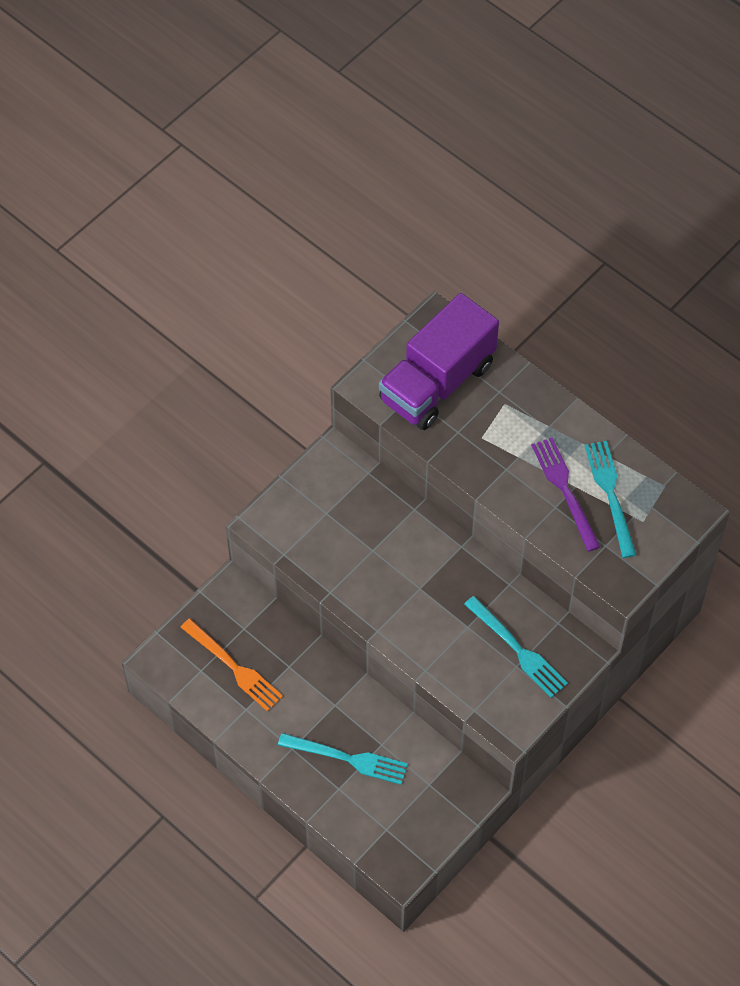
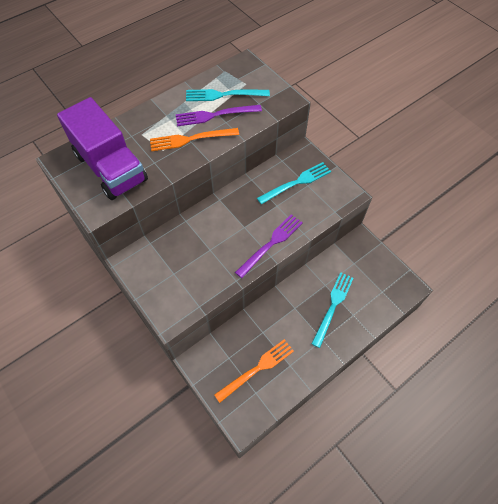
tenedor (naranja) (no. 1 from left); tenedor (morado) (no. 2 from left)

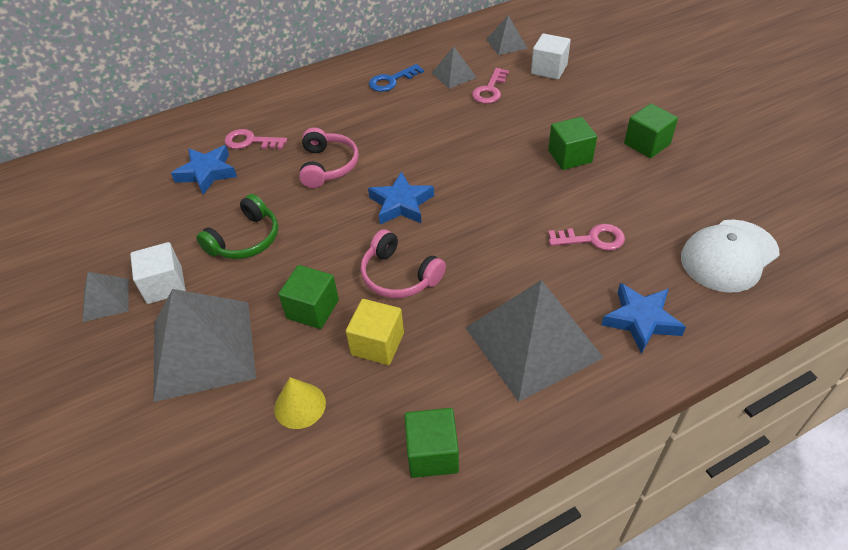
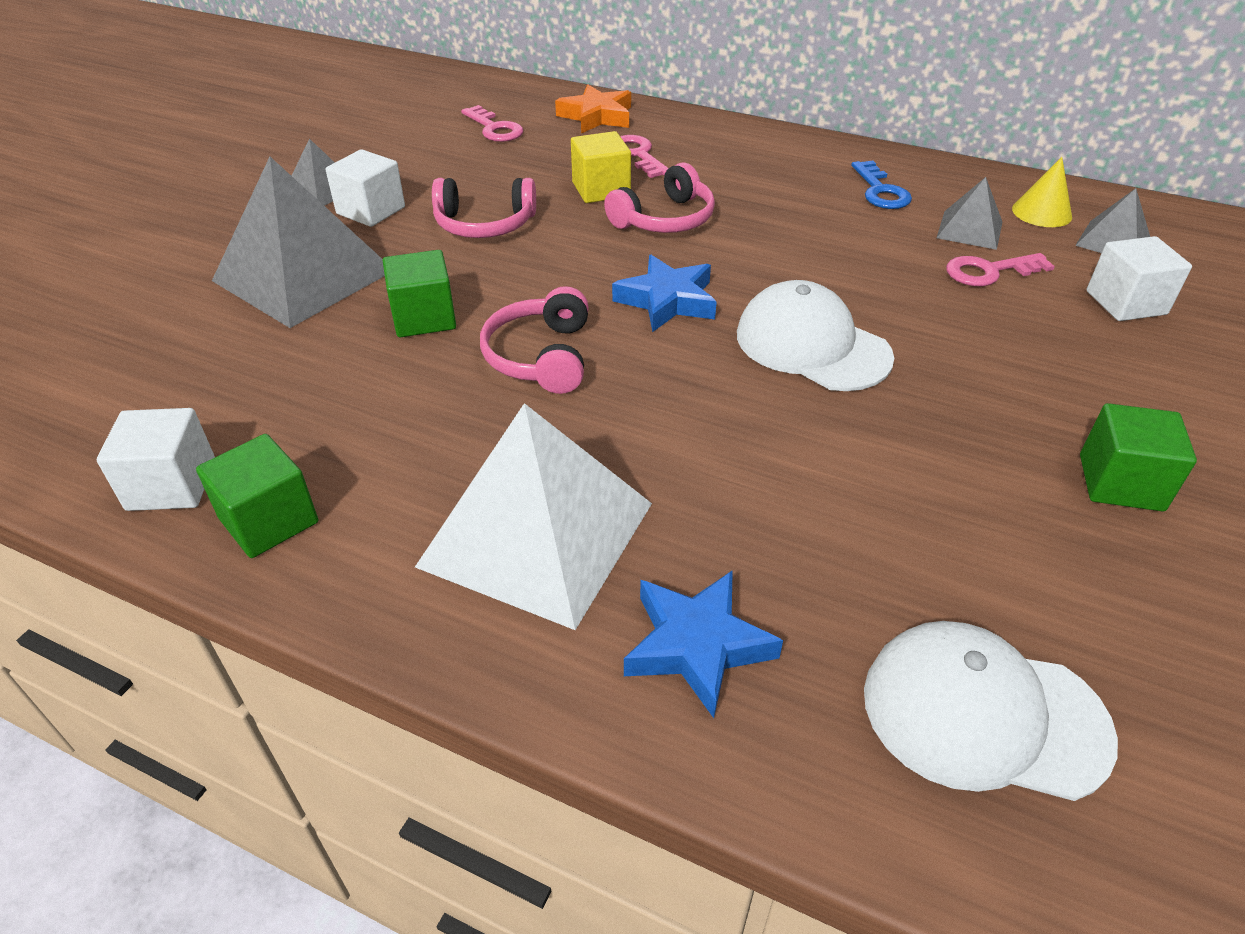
estrella (azul) (no. 1 from left in the first image); auriculares (rosa) (no. 1 from left); cono (amarillo); cubo (amarillo); llave (azul); pirámide (blanco); cubo (verde) (no. 3 from left in the first image); llave (rosa) (no. 1 from left); cubo (blanco) (no. 1 from left); estrella (naranja); gorra (blanco) (no. 1 from left)

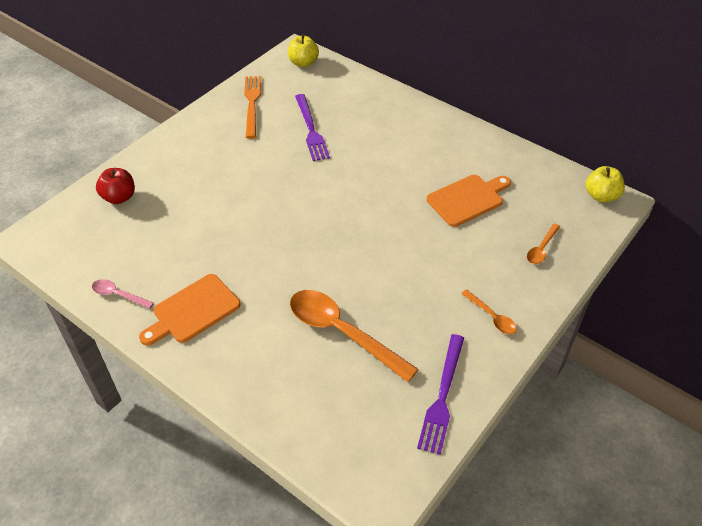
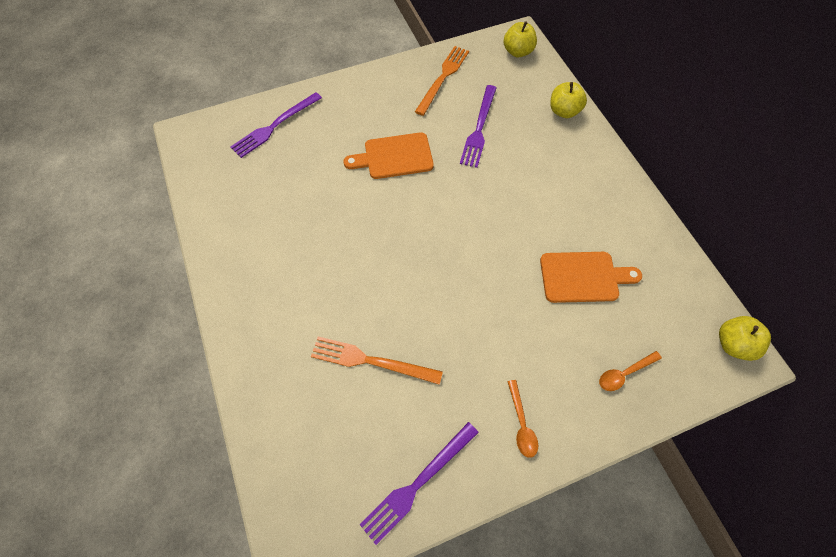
cuchara (rosa); tenedor (morado) (no. 1 from left); tabla de cortar (naranja) (no. 1 from left); tenedor (naranja) (no. 1 from left); manzana (amarillo) (no. 2 from left)

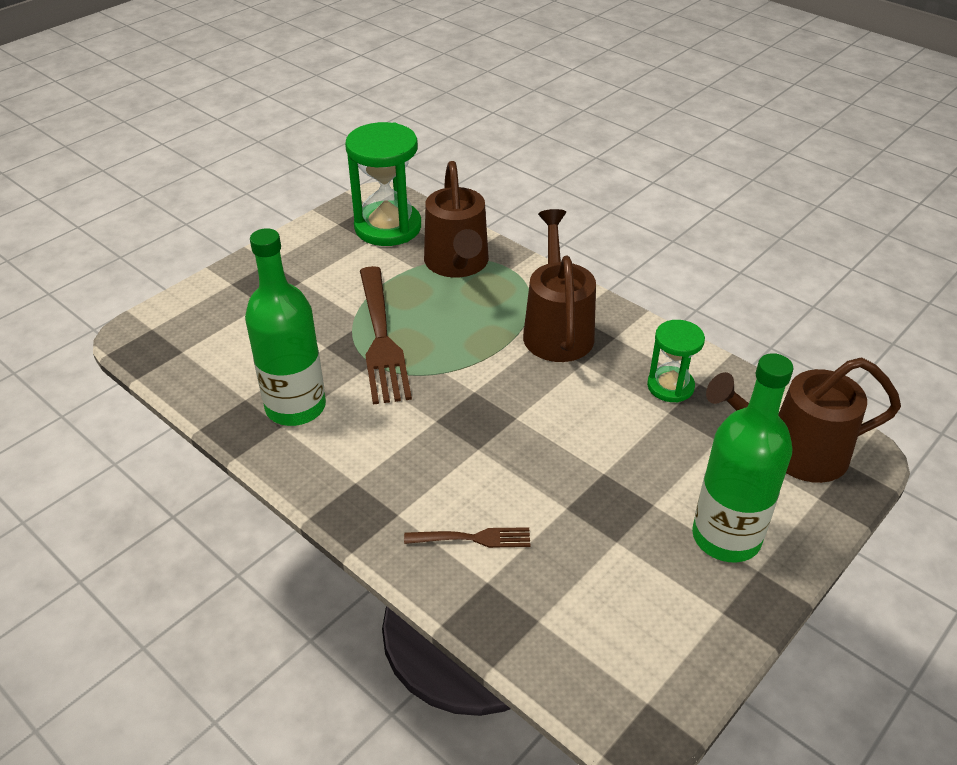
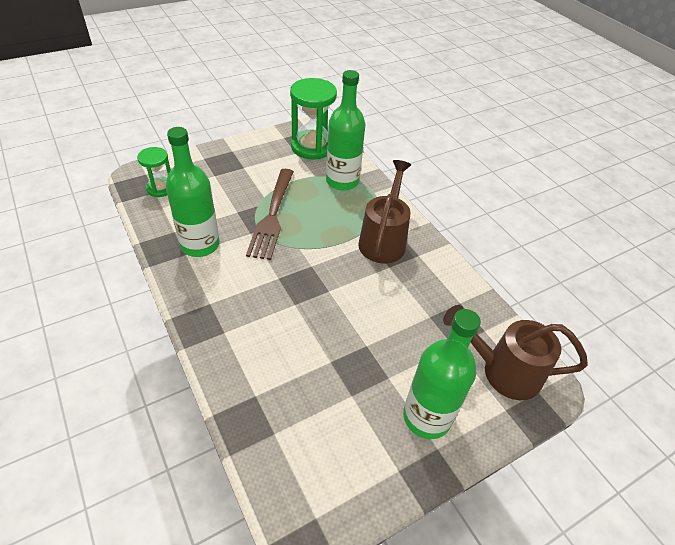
tenedor (marrón) (no. 2 from left in the first image); botella (verde) (no. 2 from left); reloj de arena (verde) (no. 1 from left)

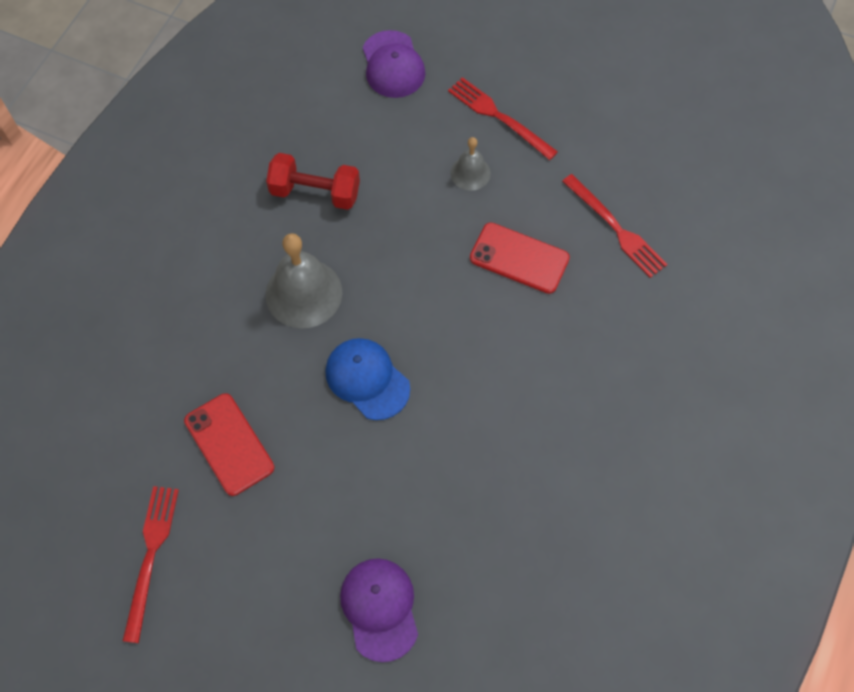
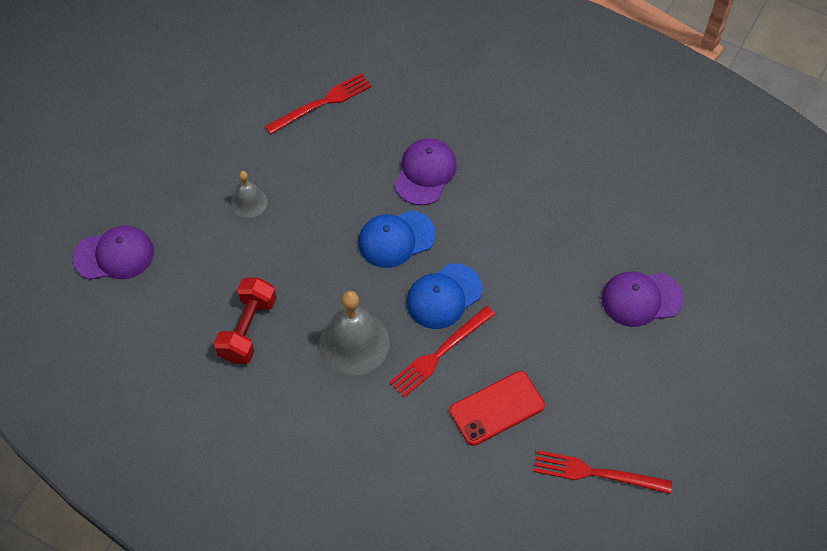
tenedor (rojo) (no. 2 from left); móvil (rojo) (no. 2 from left in the first image); gorra (azul) (no. 1 from left); gorra (morado) (no. 2 from left)

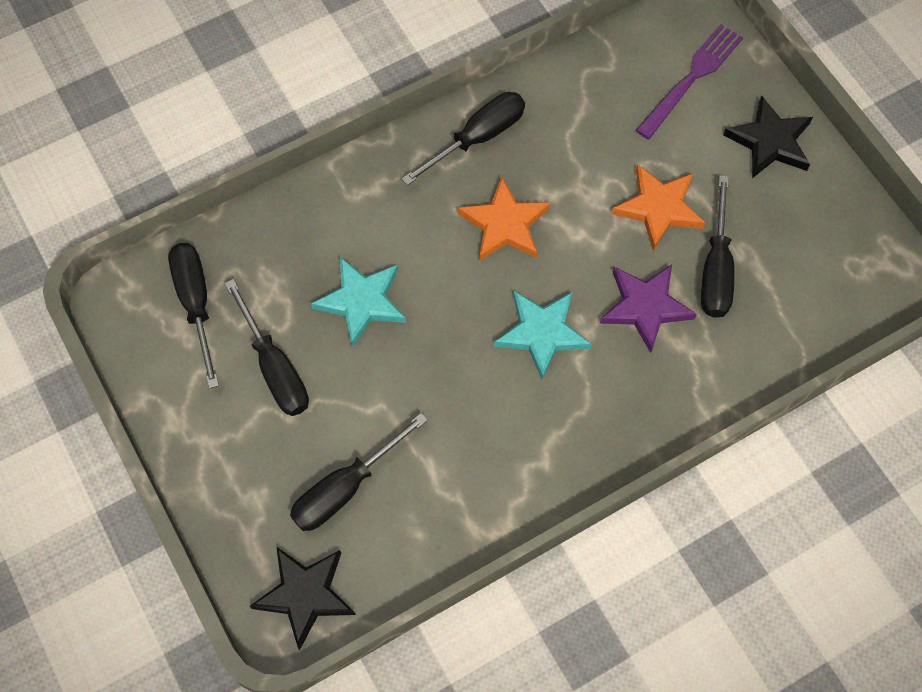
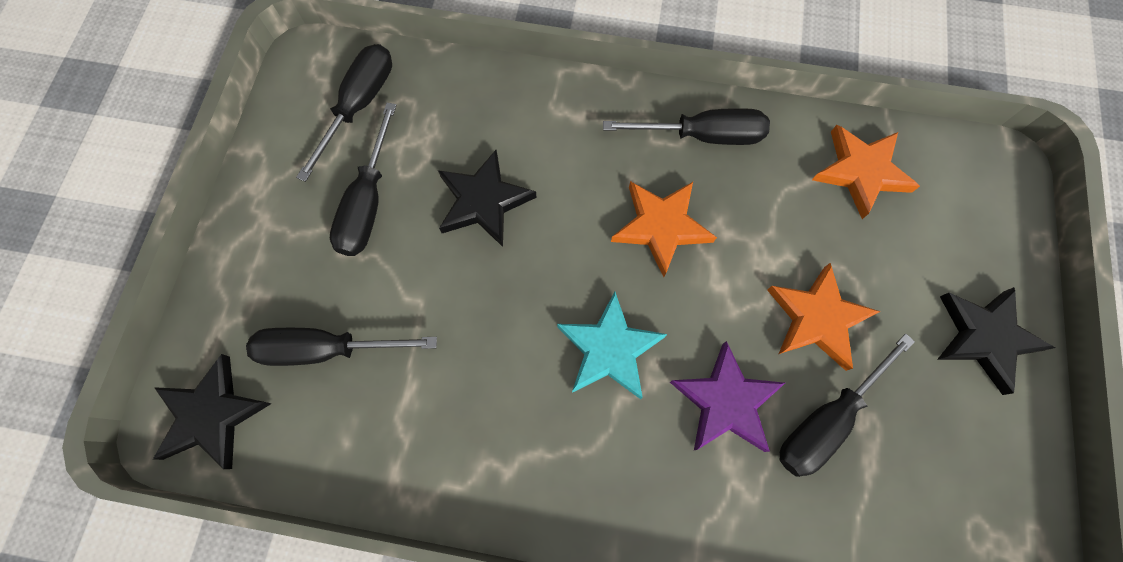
estrella (negro) (no. 2 from left); tenedor (morado); estrella (naranja) (no. 3 from left)

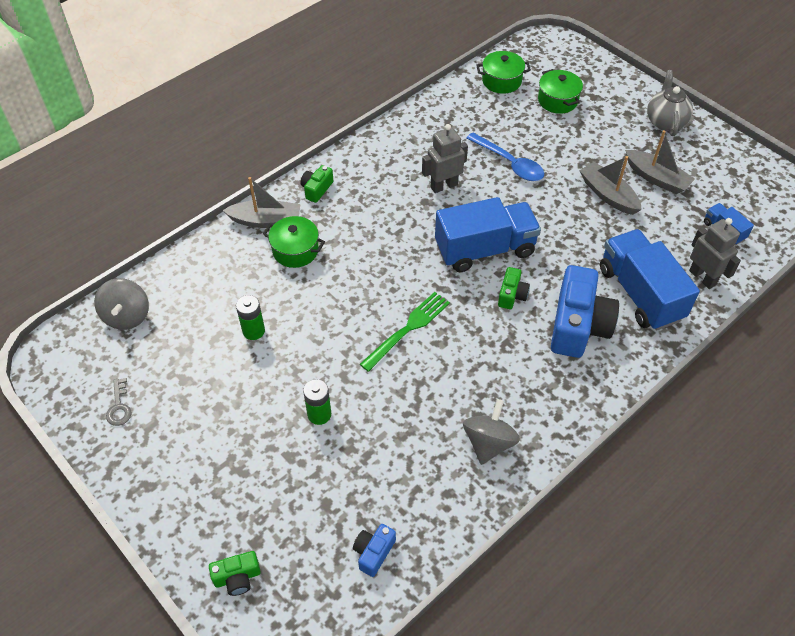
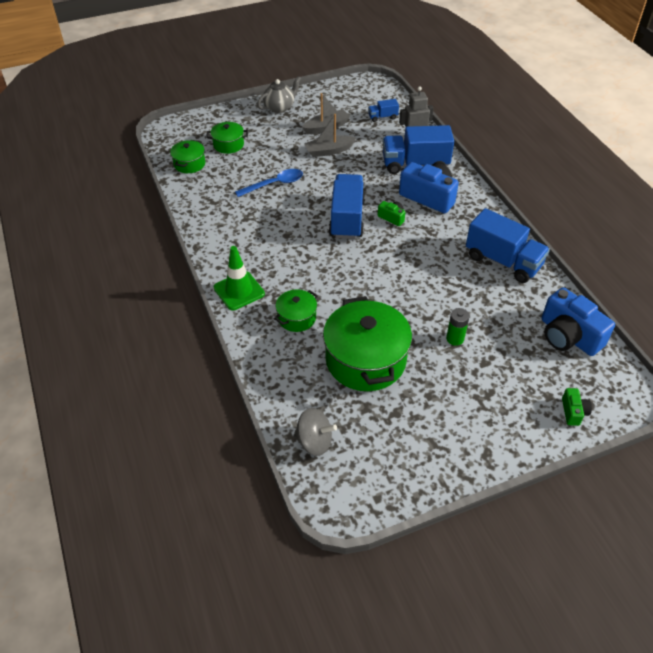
llave (gris); barco (gris) (no. 1 from left in the first image); olla (verde) (no. 4 from left); cono de tráfico (verde); cámara (azul) (no. 2 from left); tenedor (verde); robot (gris) (no. 1 from left in the first image); camión (azul) (no. 4 from left); tetera (gris)

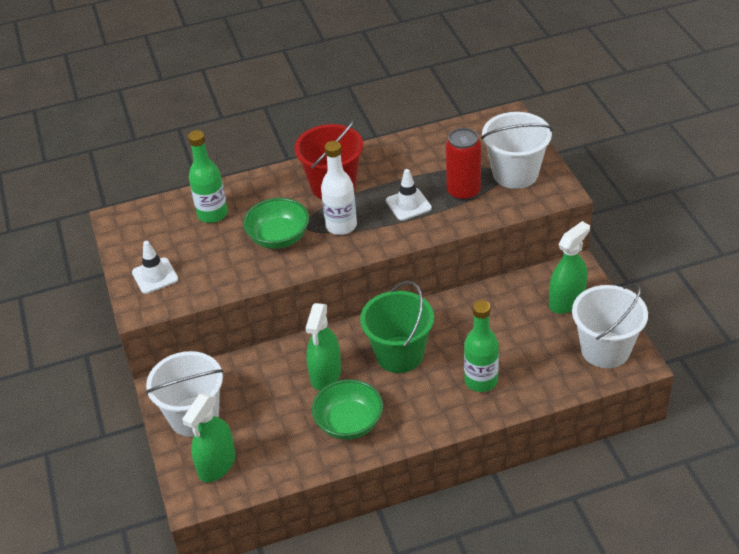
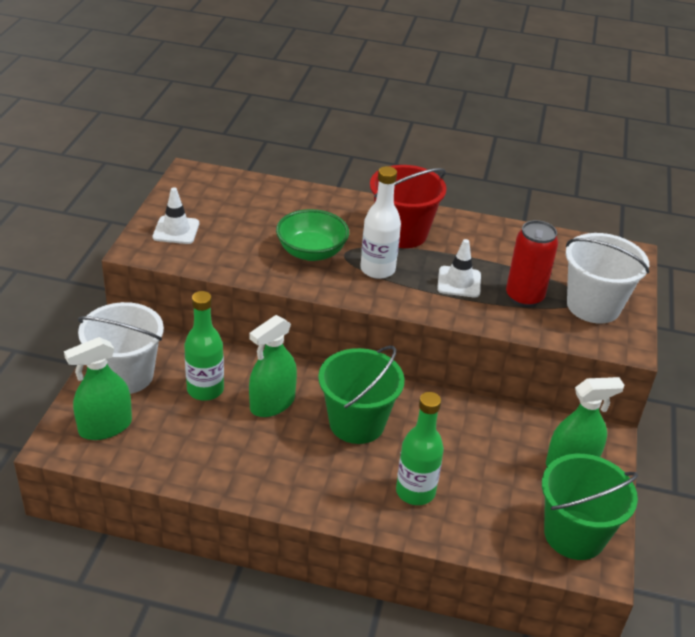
botella (verde) (no. 1 from left); cuenco (verde) (no. 2 from left in the first image); balde (verde) (no. 2 from left)

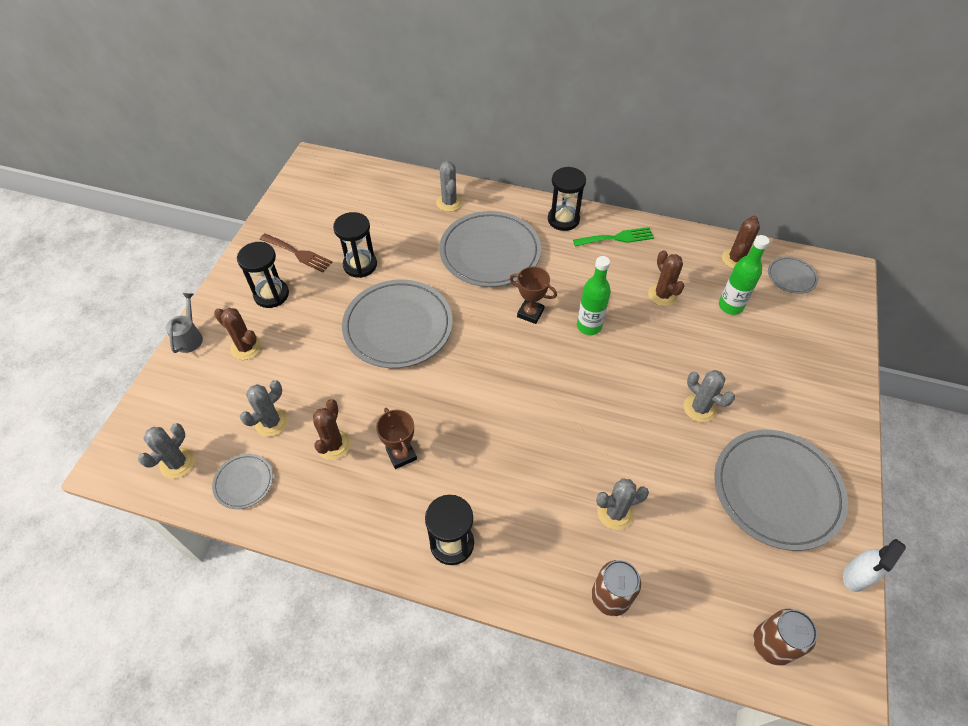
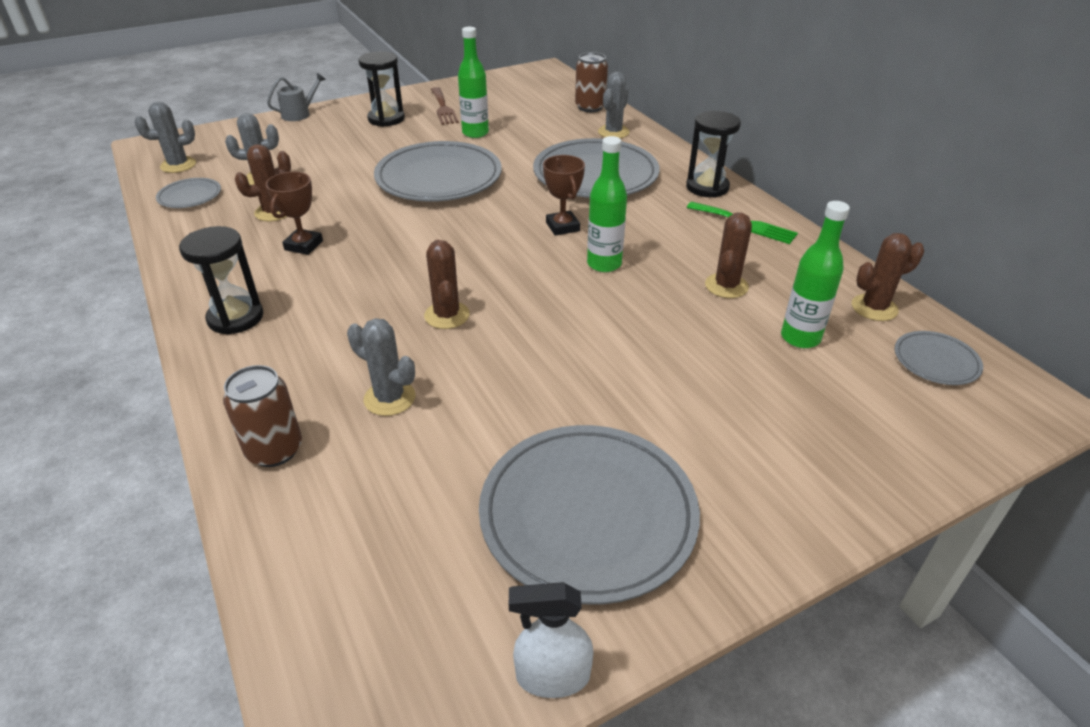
cactus (marrón) (no. 2 from left); botella (verde) (no. 1 from left); cactus (gris) (no. 5 from left in the first image); lata (marrón) (no. 2 from left)

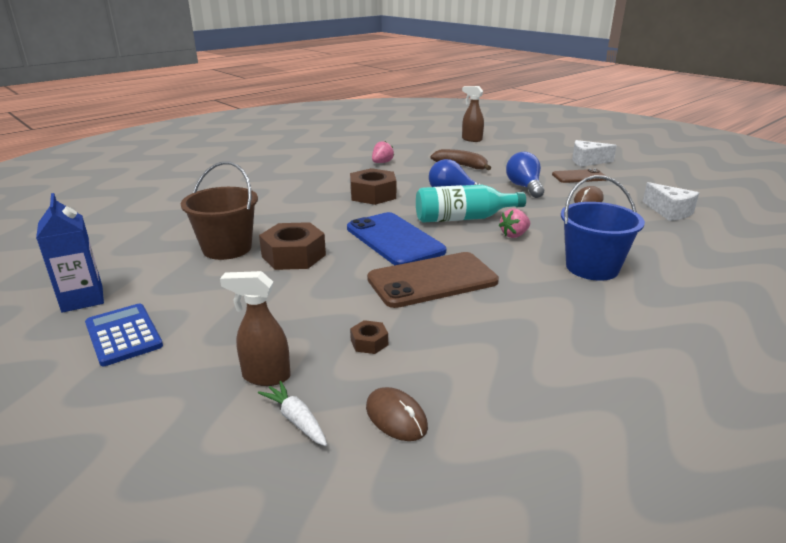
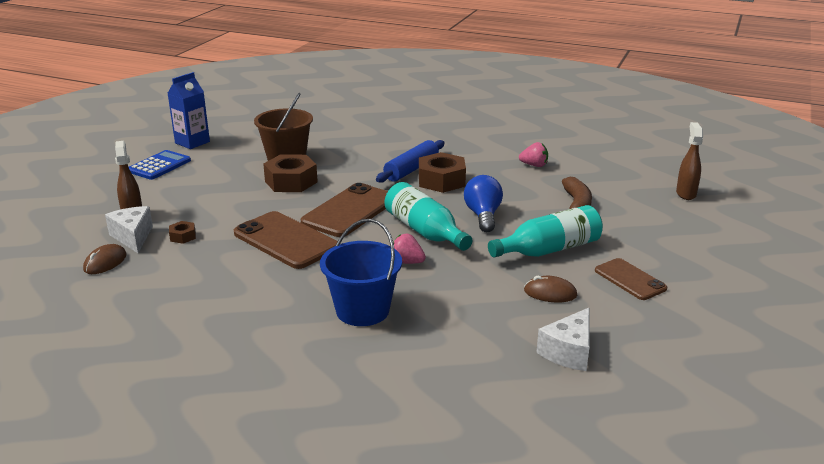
zanahoria (blanco); móvil (marrón) (no. 2 from left); botella (turquesa) (no. 2 from left); queso (blanco) (no. 1 from left); rodillo (azul)

